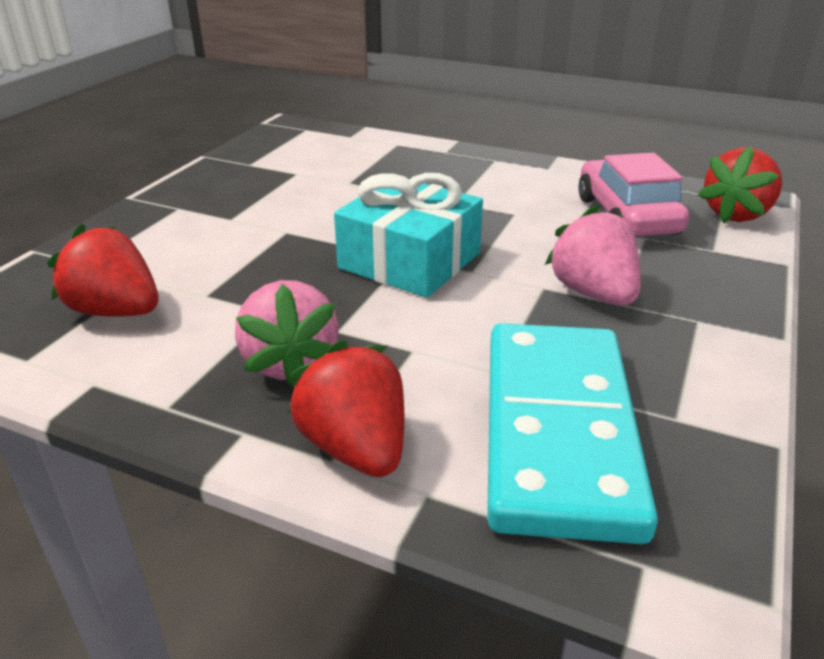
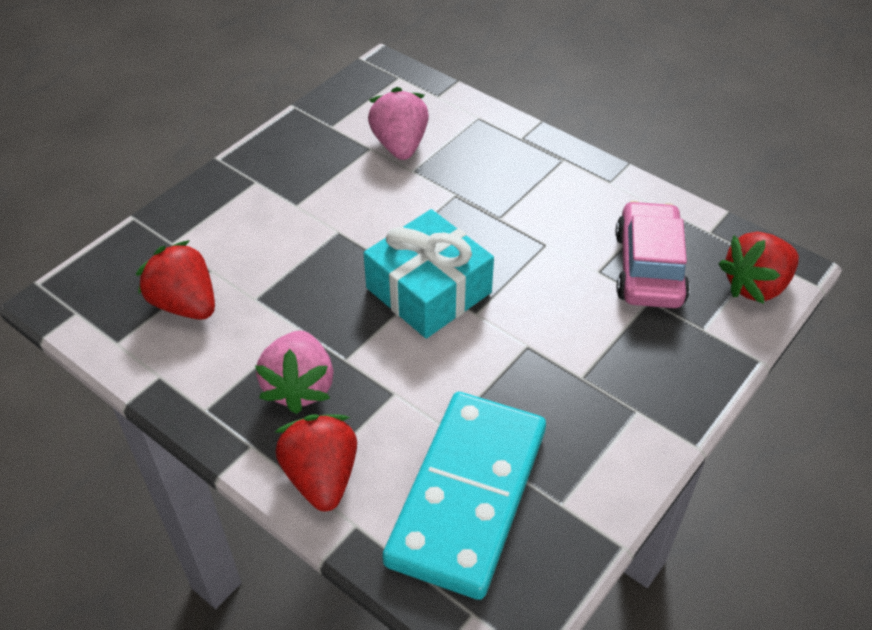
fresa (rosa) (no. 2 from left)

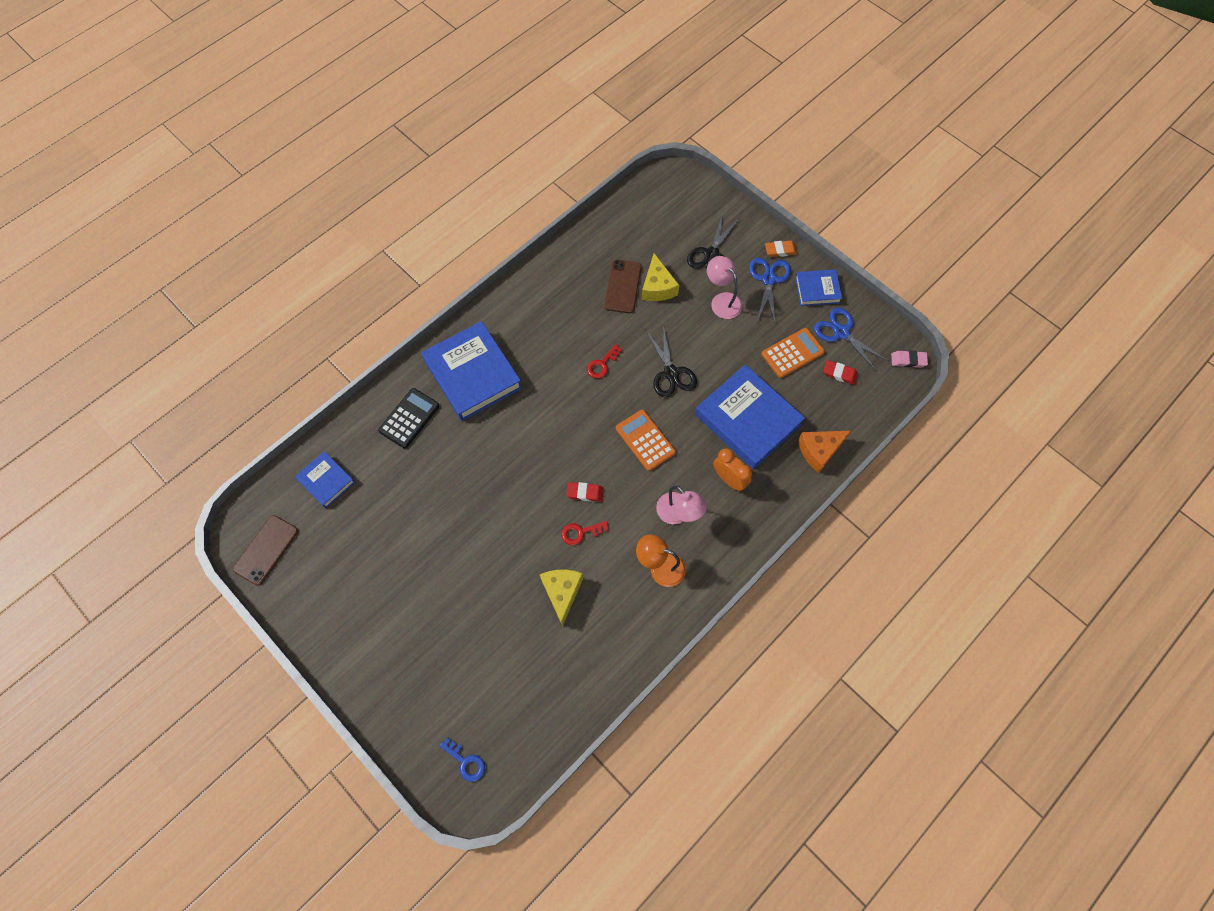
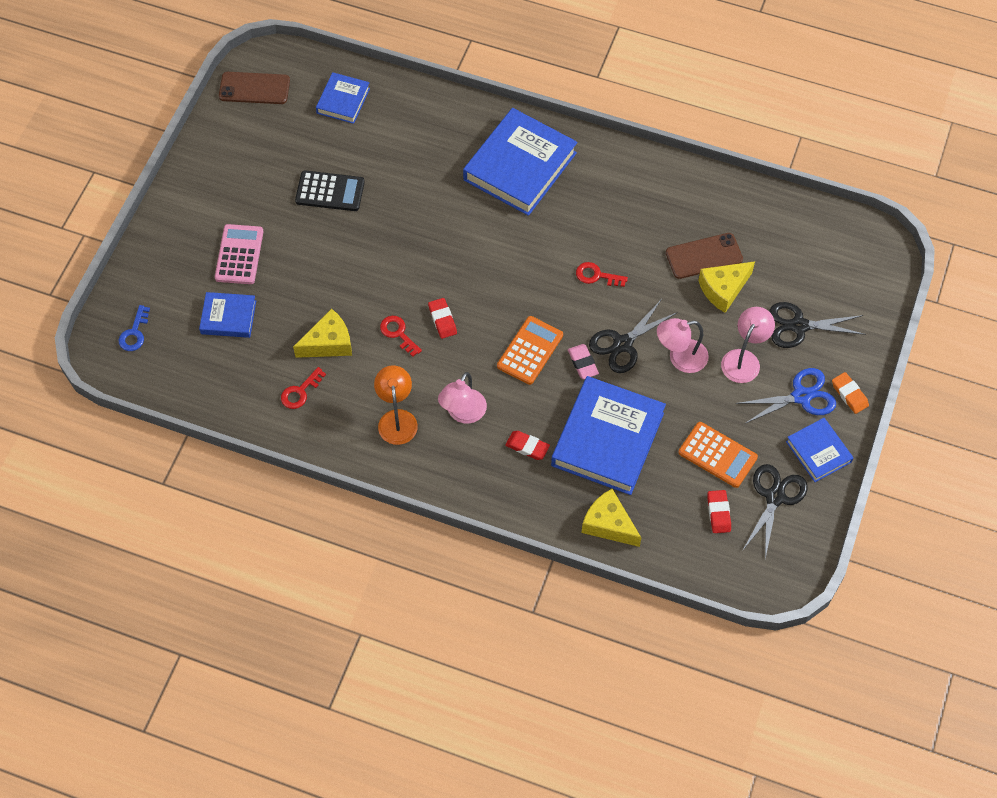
calculadora (negro); goma de borrar (rojo) (no. 2 from left); queso (amarillo) (no. 2 from left); tijeras (negro) (no. 2 from left); goma de borrar (rosa); libro (azul) (no. 1 from left); calculadora (rosa); llave (rojo) (no. 1 from left); lámpara (rosa) (no. 2 from left)

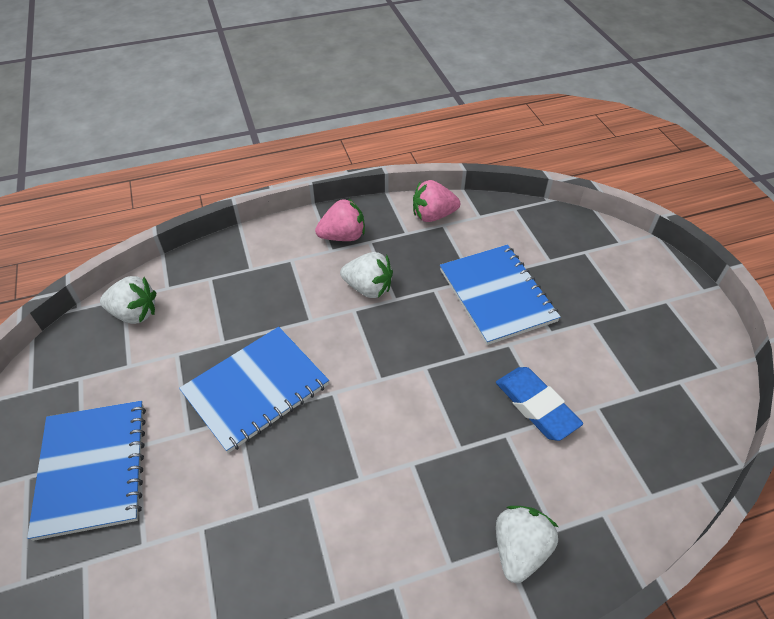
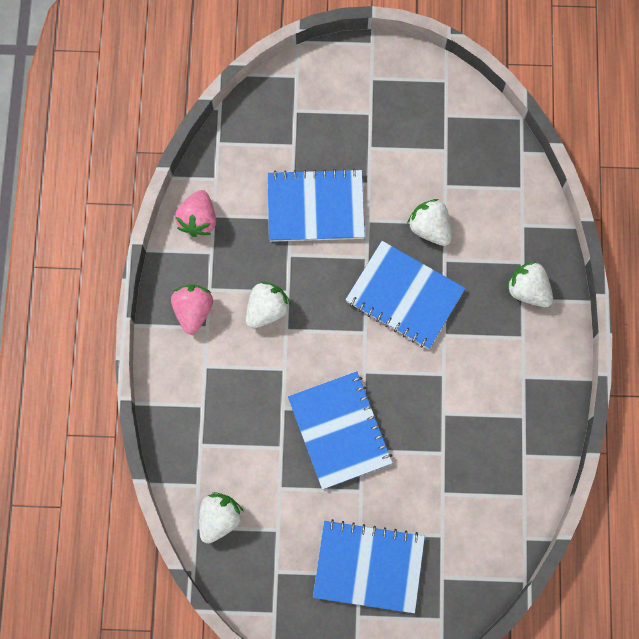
fresa (blanco) (no. 3 from left); cuaderno (azul) (no. 4 from left)

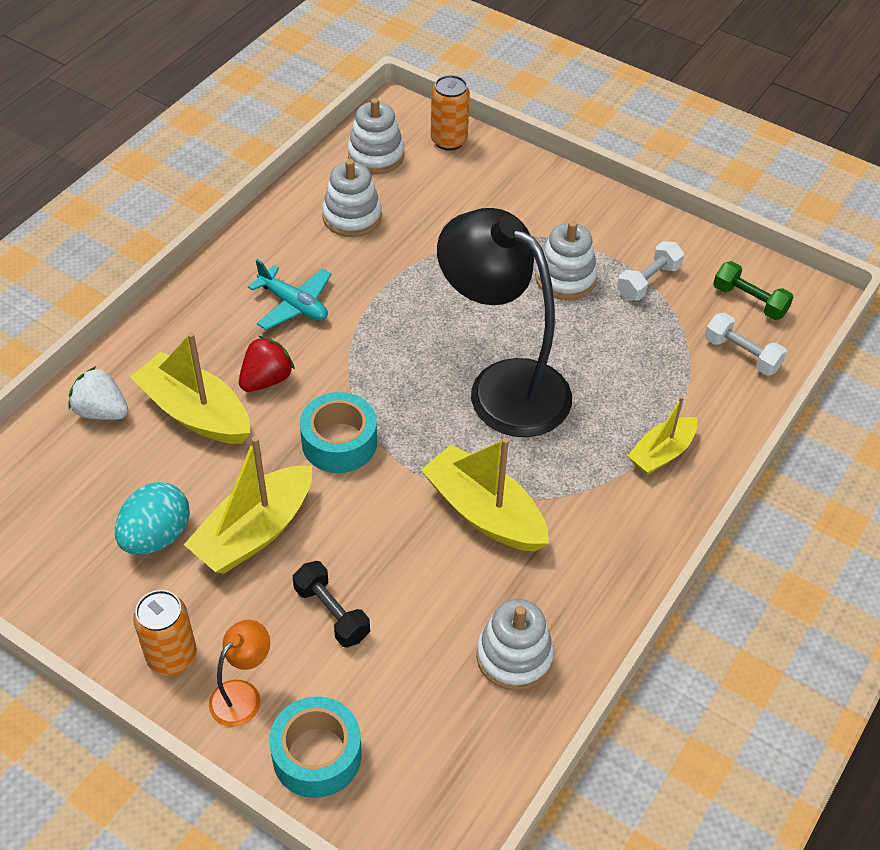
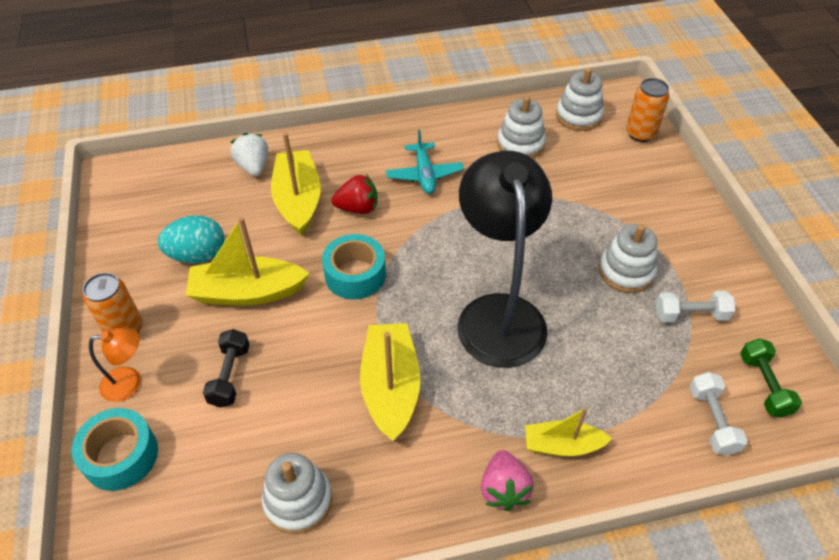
fresa (rosa)

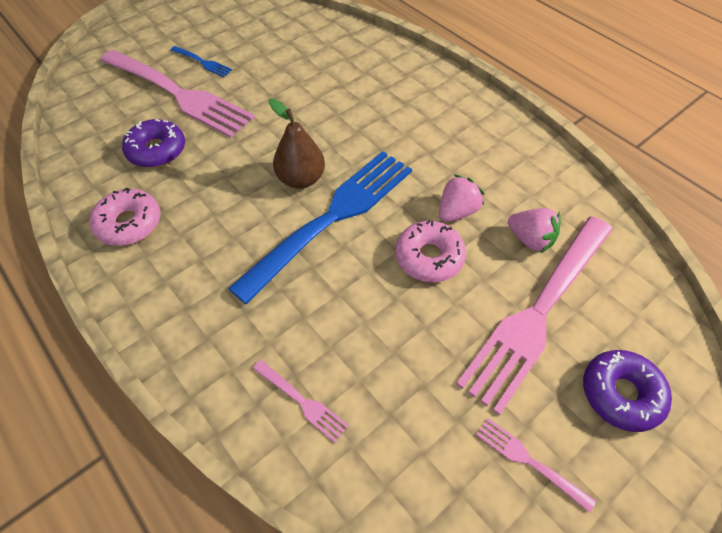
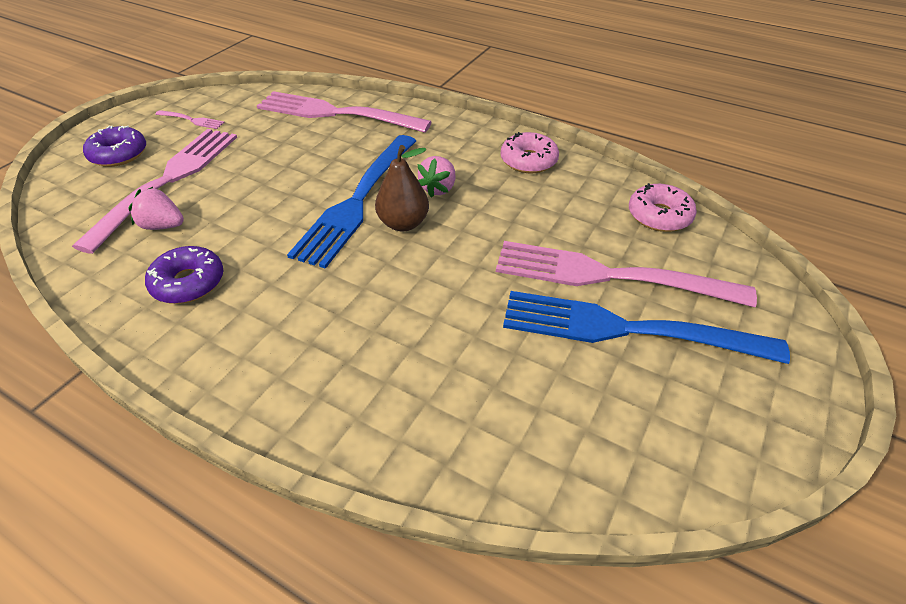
rosquilla (morado) (no. 2 from left); tenedor (azul) (no. 2 from left); tenedor (rosa) (no. 3 from left); rosquilla (rosa) (no. 2 from left); fresa (rosa) (no. 2 from left)

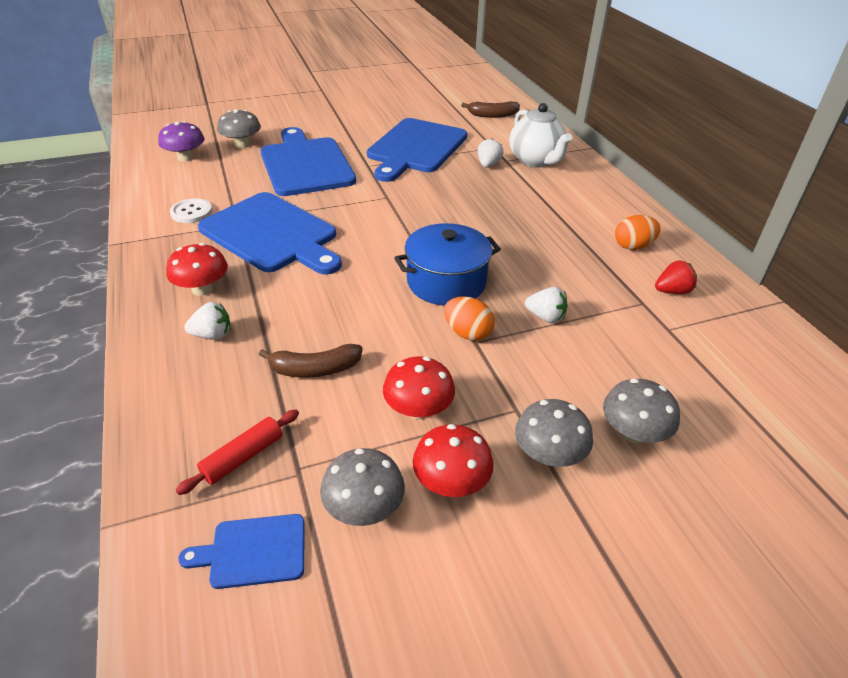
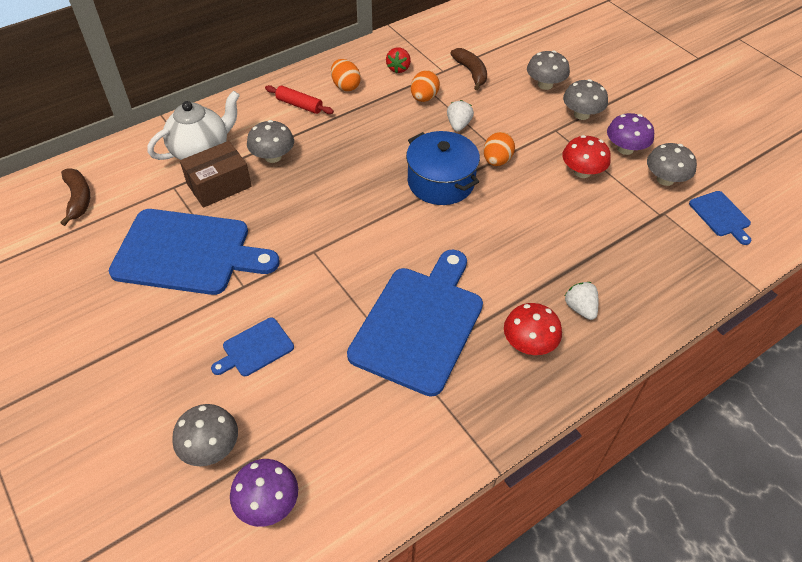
botón (blanco); rodillo (rojo); plátano (marrón) (no. 2 from left); tabla de cortar (azul) (no. 2 from left); seta (morado) (no. 2 from left); caja (marrón); fresa (rojo); seta (gris) (no. 2 from left); huevo (naranja) (no. 2 from left)

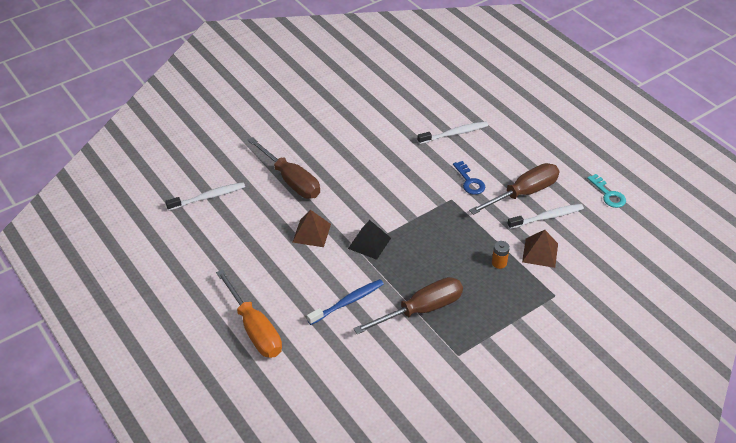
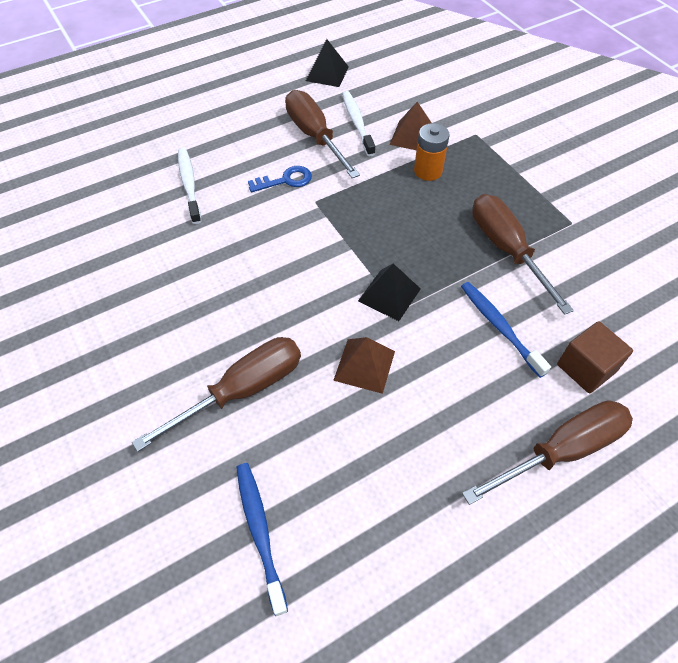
cepillo de dientes (azul) (no. 1 from left); destornillador (marrón) (no. 4 from left); pila (naranja); pirámide (negro) (no. 1 from left); cubo (marrón)

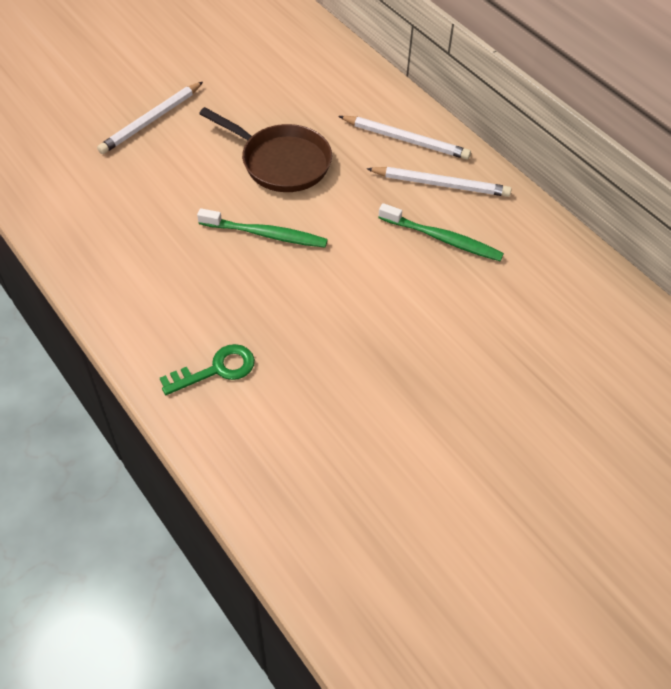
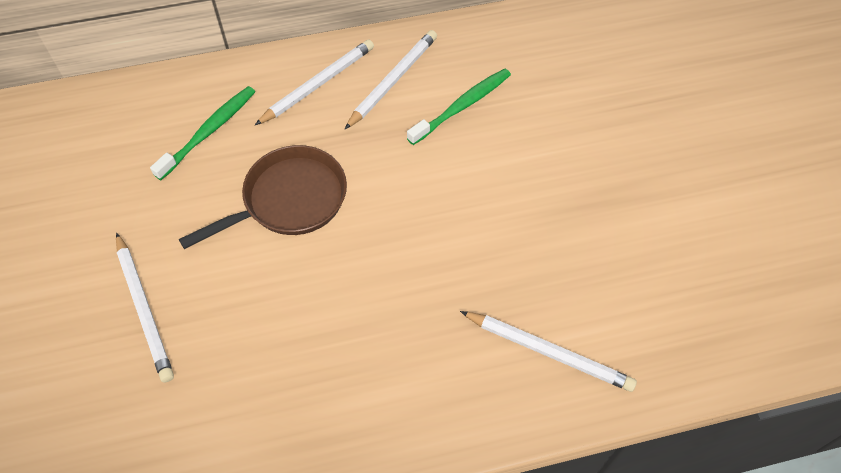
lápiz (blanco) (no. 4 from left); cepillo de dientes (verde) (no. 1 from left)

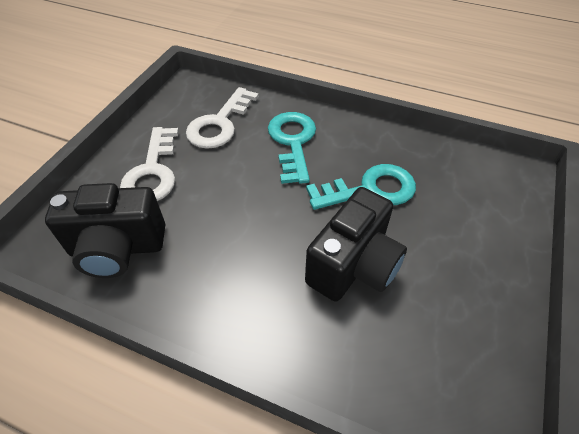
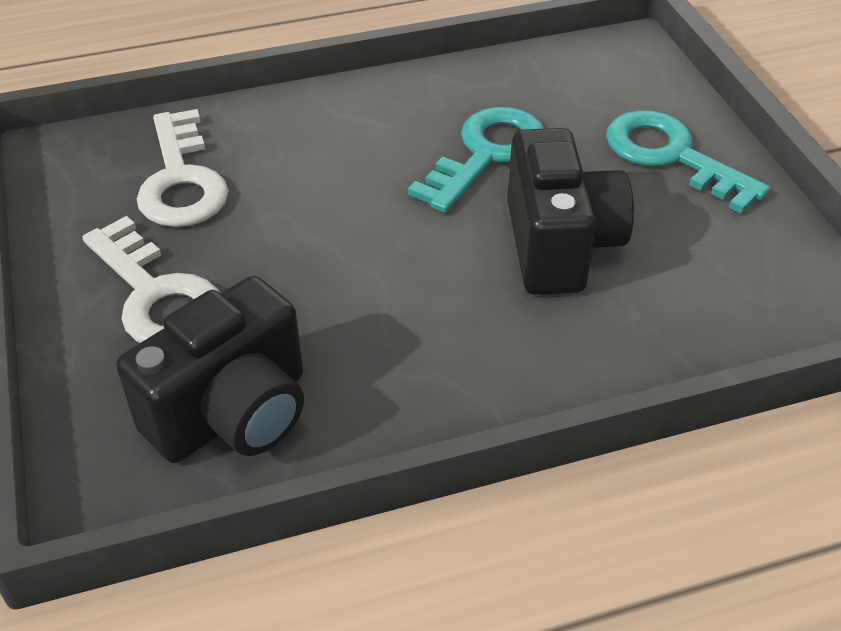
llave (turquesa) (no. 2 from left)

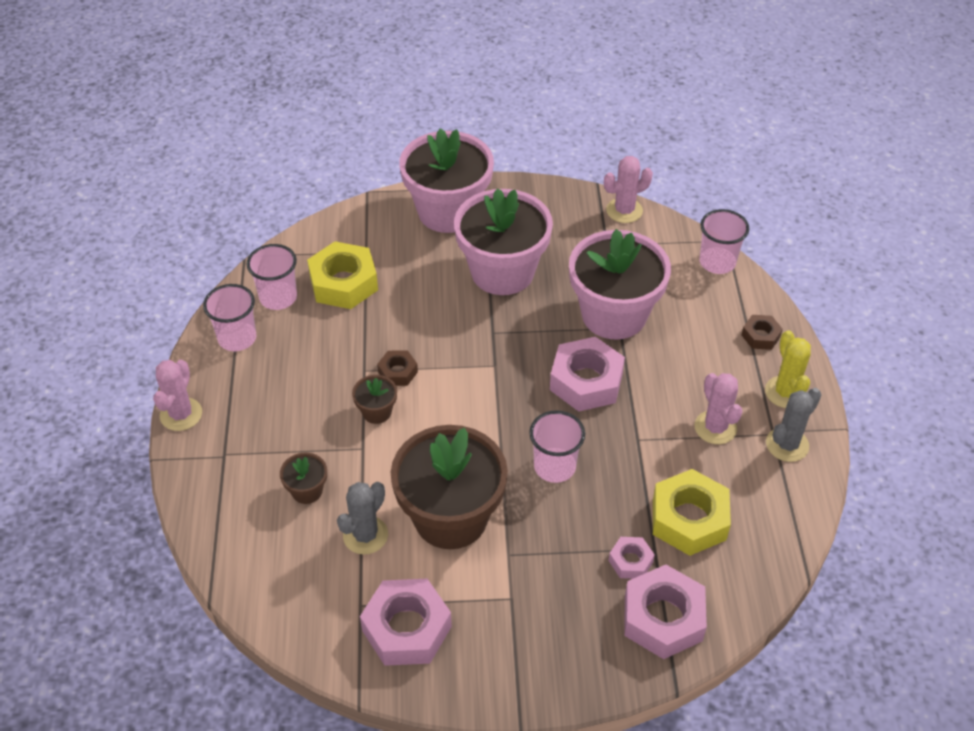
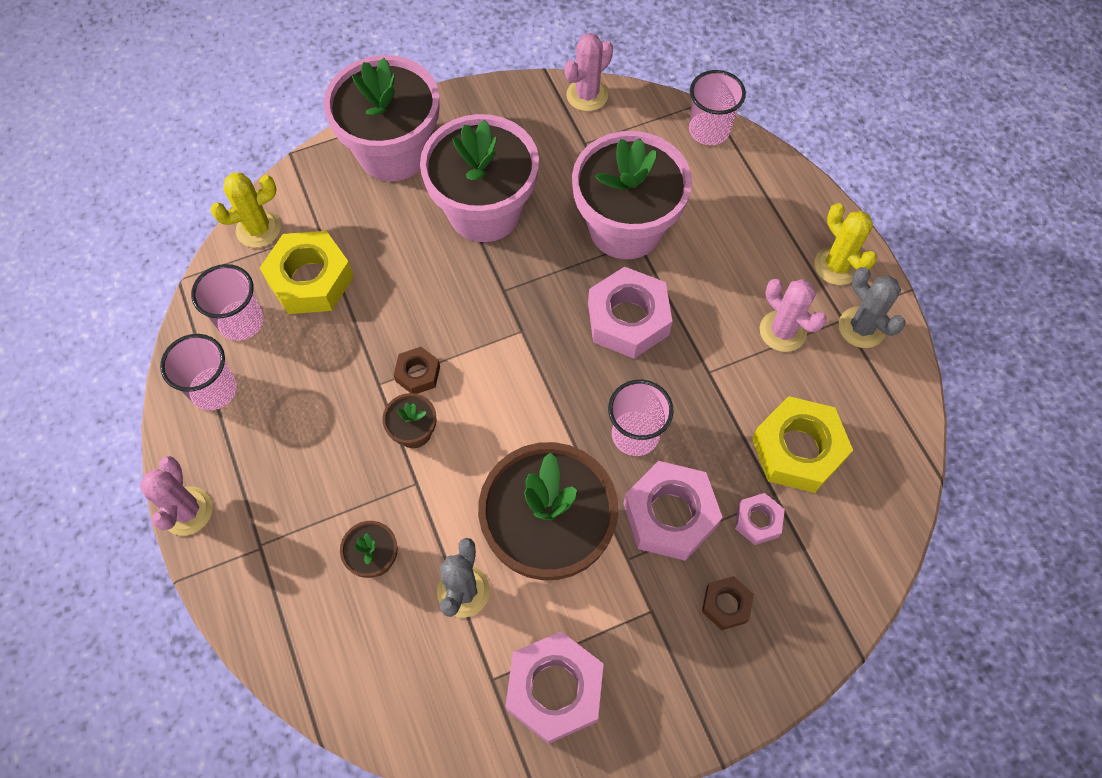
tuerca (rosa) (no. 3 from left); tuerca (marrón) (no. 2 from left); cactus (gris) (no. 2 from left); cactus (amarillo) (no. 1 from left)

